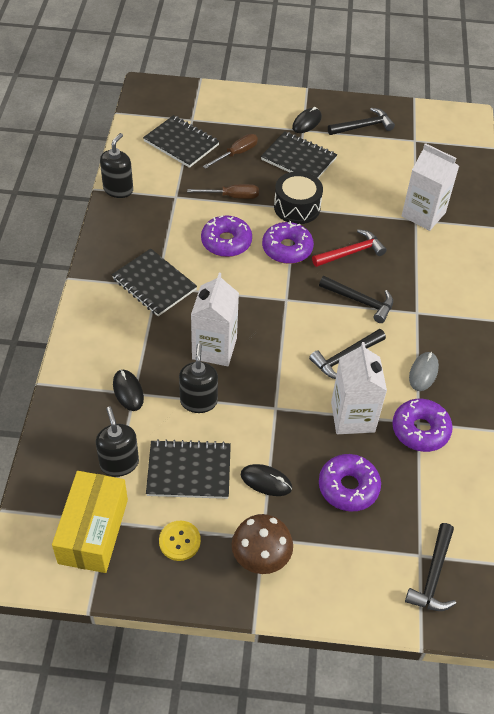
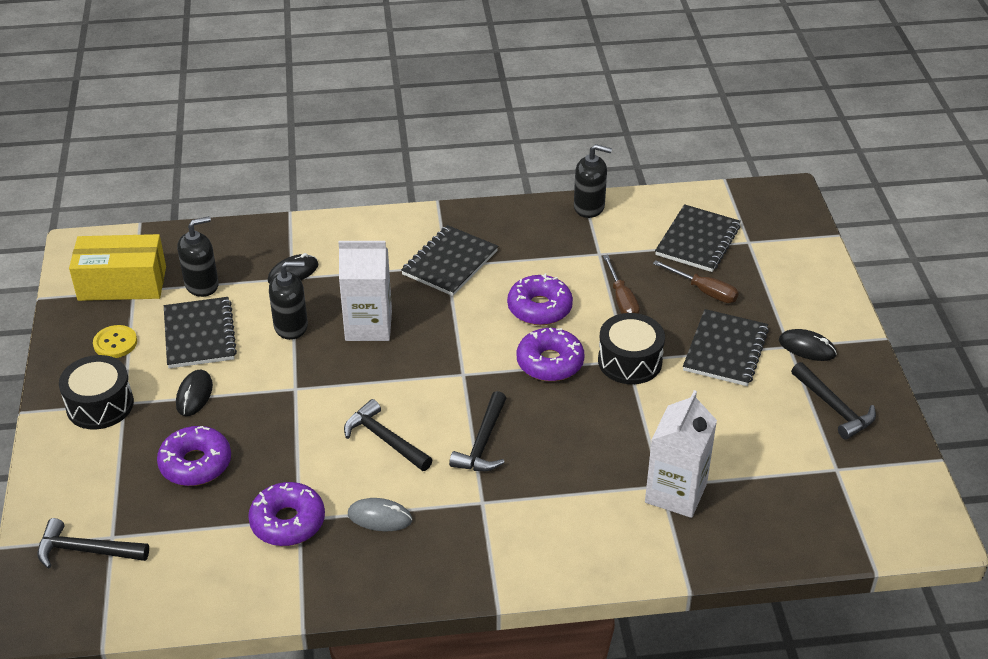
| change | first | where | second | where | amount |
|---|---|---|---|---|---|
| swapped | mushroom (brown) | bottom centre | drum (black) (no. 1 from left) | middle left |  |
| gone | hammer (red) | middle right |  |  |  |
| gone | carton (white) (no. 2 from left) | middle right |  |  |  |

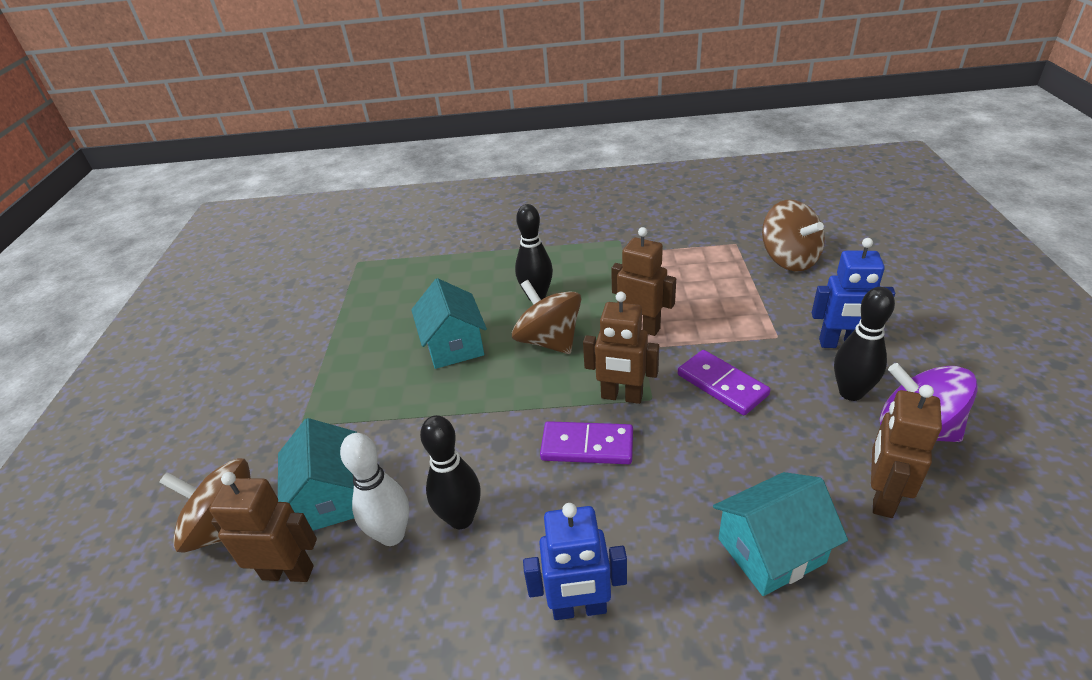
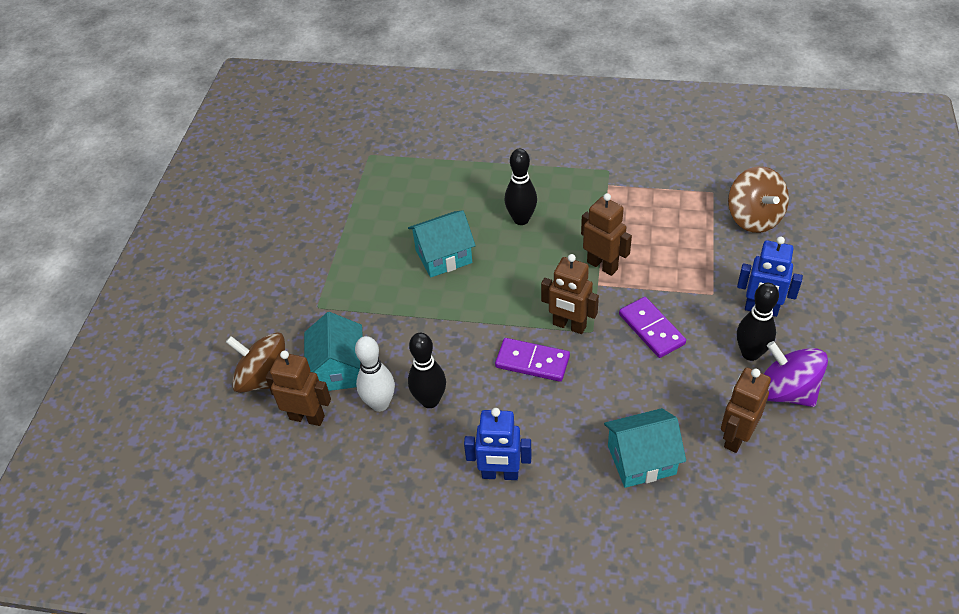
| change | first | where | second | where | amount |
|---|---|---|---|---|---|
| rotated | house (turquoise) (no. 2 from left) | centre |  | centre | 75 degrees clockwise |
| gone | spinning top (brown) (no. 2 from left) | centre |  |  |  |

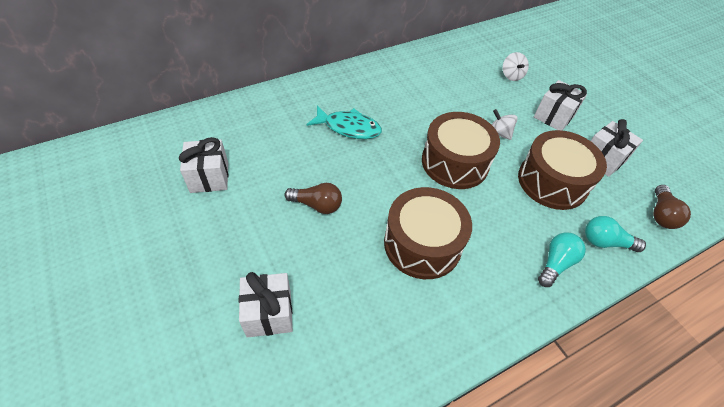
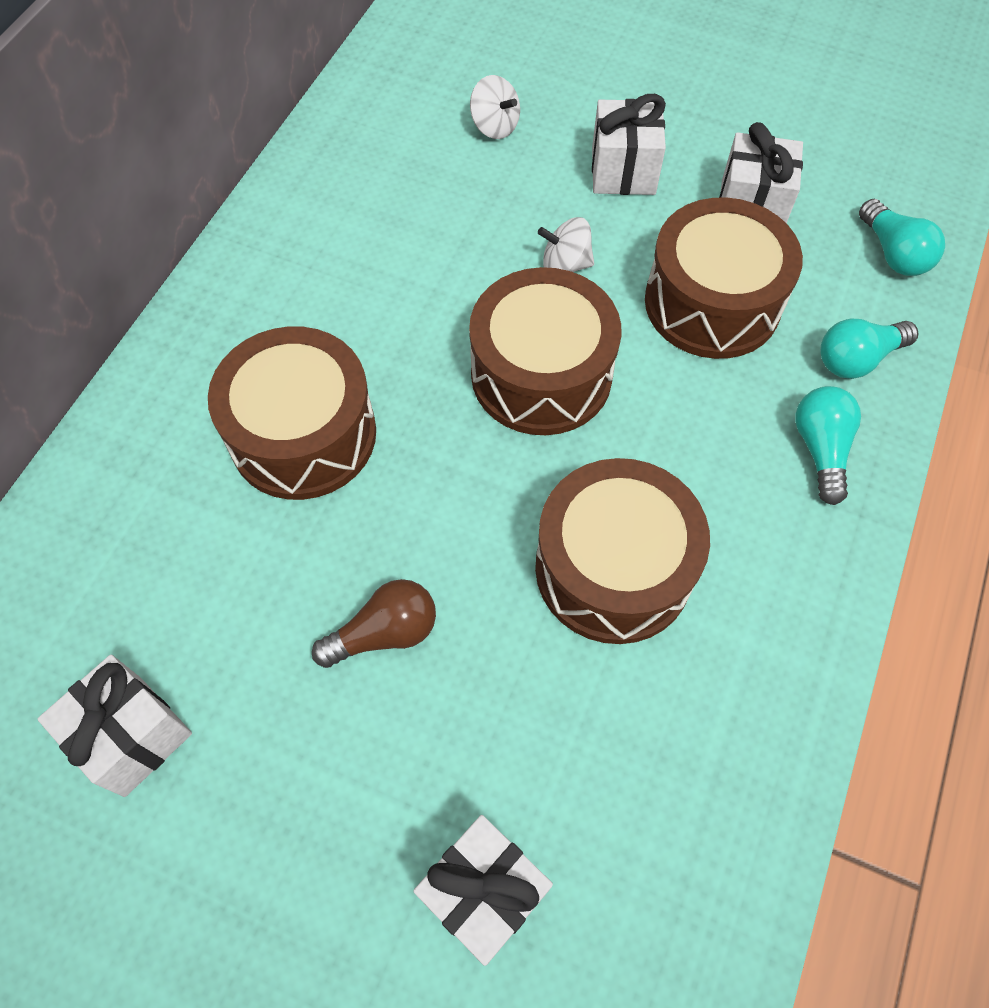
| change | first | where | second | where | amount |
|---|---|---|---|---|---|
| swapped | fish (turquoise) | top centre | drum (brown) (no. 1 from left) | middle left |  |
| repainted | light bulb (brown) (no. 2 from left) | middle right | light bulb (turquoise) (no. 3 from left) | top right |  |

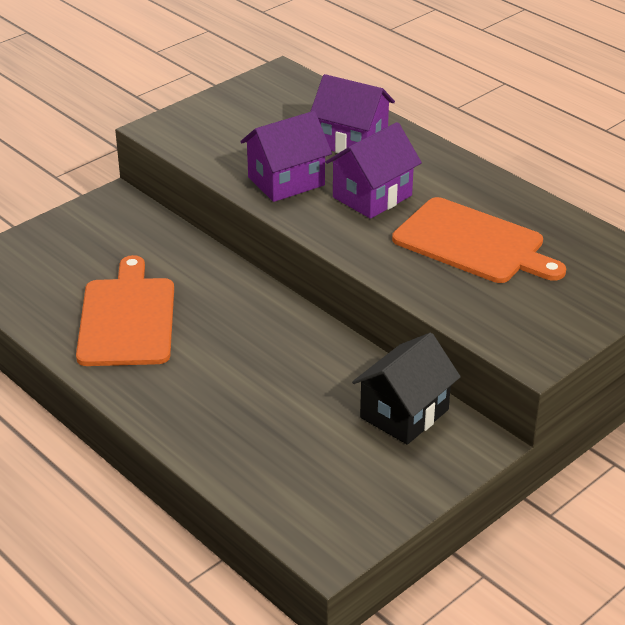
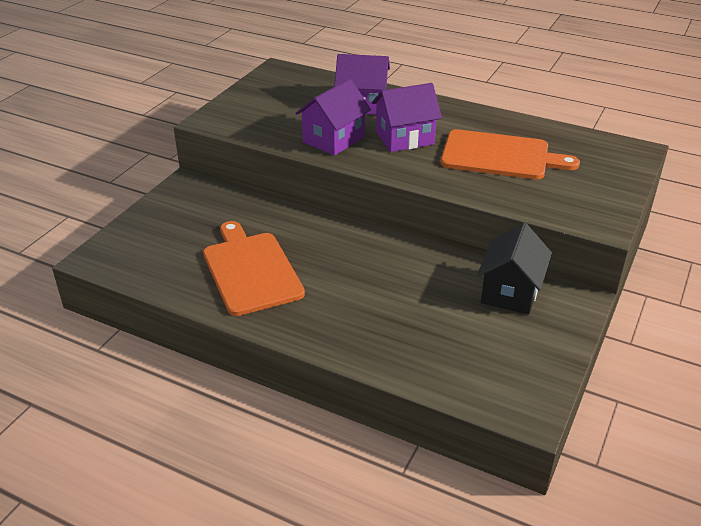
| change | first | where | second | where | amount |
|---|---|---|---|---|---|
| rotated | house (purple) (no. 3 from left) | top centre |  | top centre | 45 degrees clockwise |

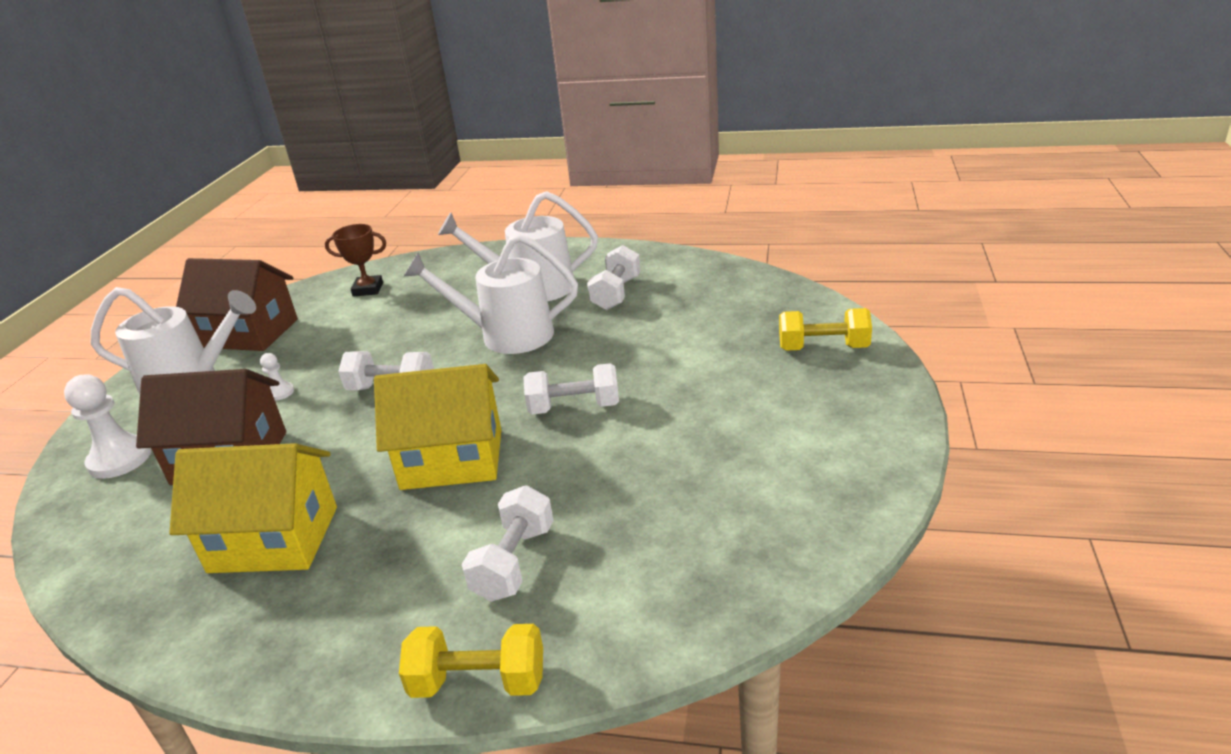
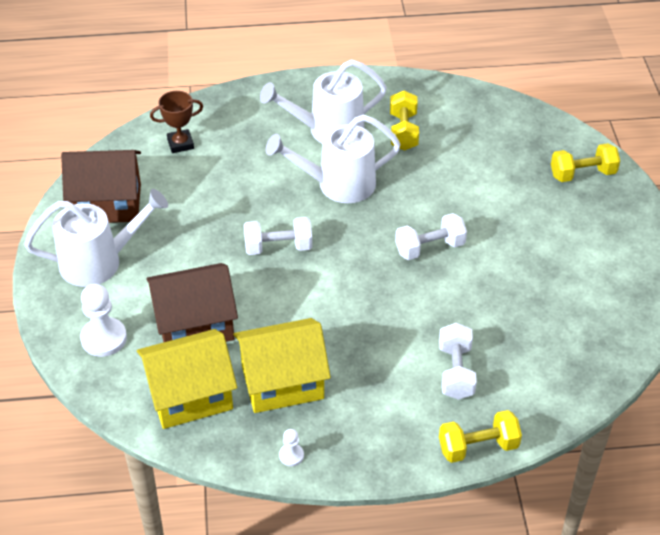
| change | first | where | second | where | amount |
|---|---|---|---|---|---|
| shifted | house (yellow) (no. 2 from left in the first image) | centre | house (yellow) (no. 1 from left) | bottom left |  |
| shifted | pawn (white) (no. 2 from left) | middle left |  | bottom centre |  |
| repainted | dumbbell (white) (no. 4 from left) | centre | dumbbell (yellow) (no. 1 from left) | top centre |  |

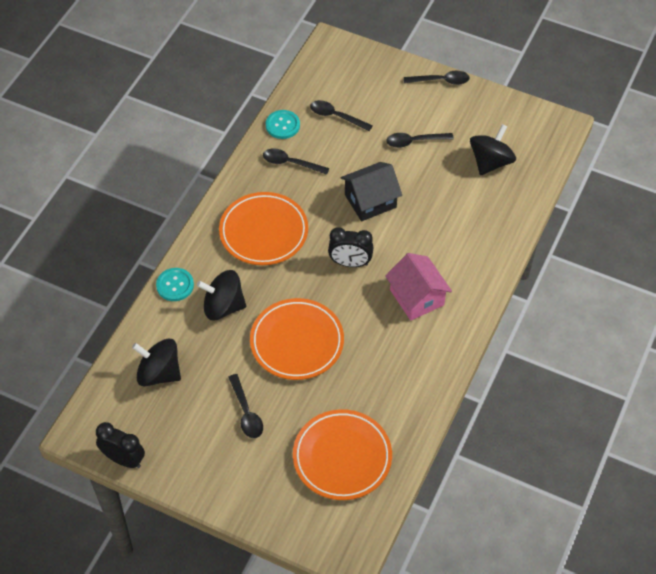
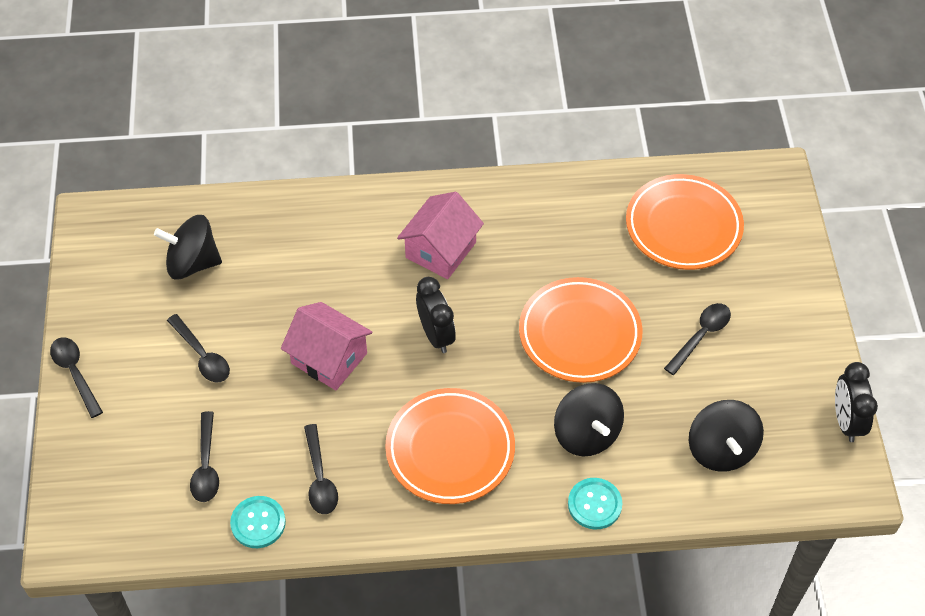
| change | first | where | second | where | amount |
|---|---|---|---|---|---|
| repainted | house (black) | top centre | house (pink) (no. 1 from left) | centre |  |

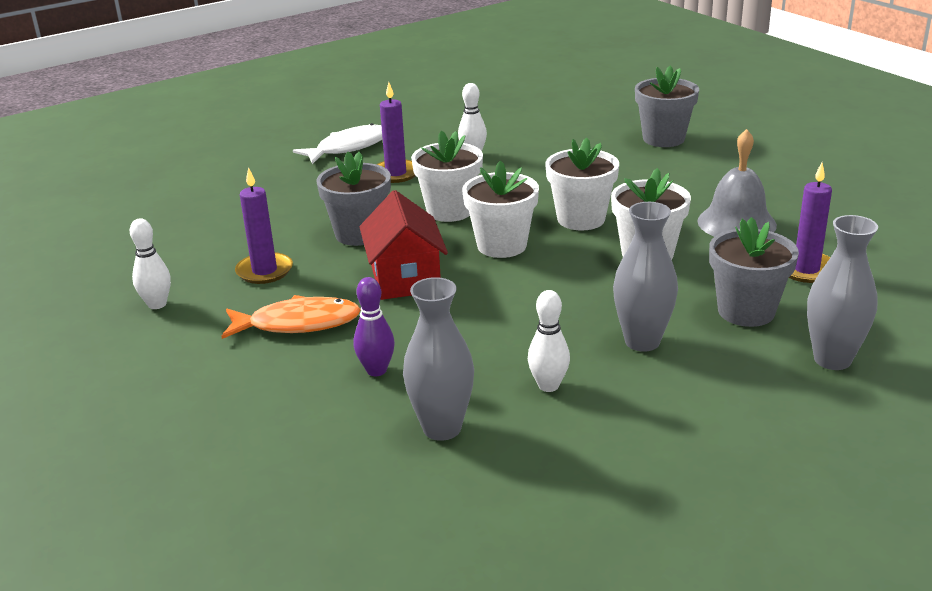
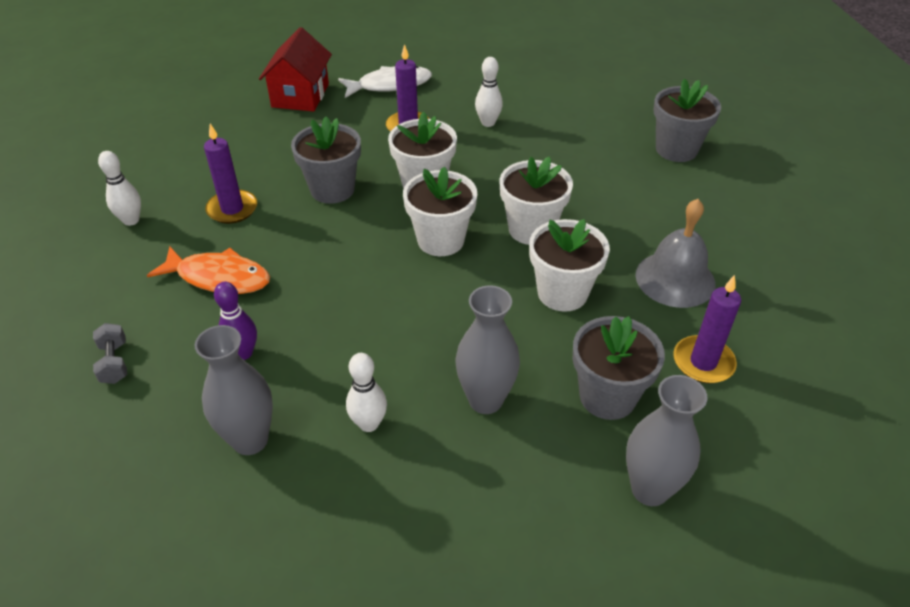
| change | first | where | second | where | amount |
|---|---|---|---|---|---|
| new |  |  | dumbbell (grey) | middle left |  |
| shifted | house (red) | centre |  | top left |  |

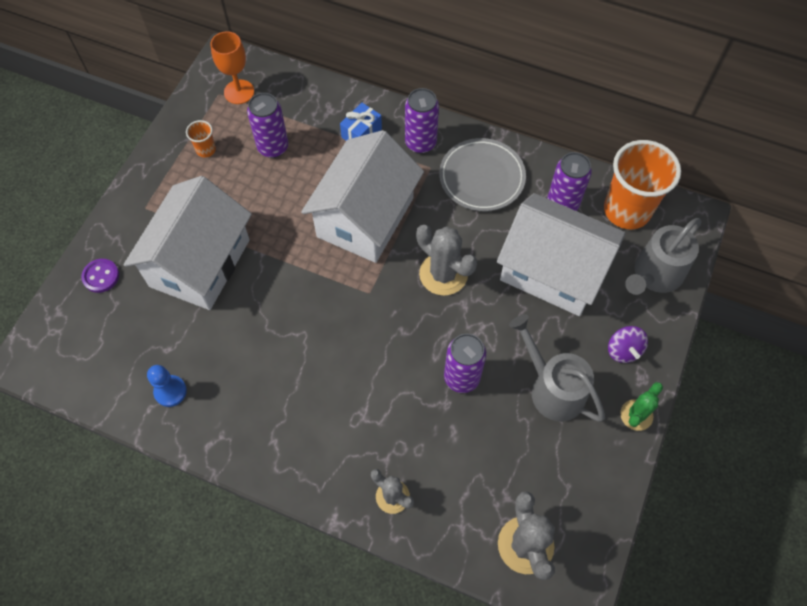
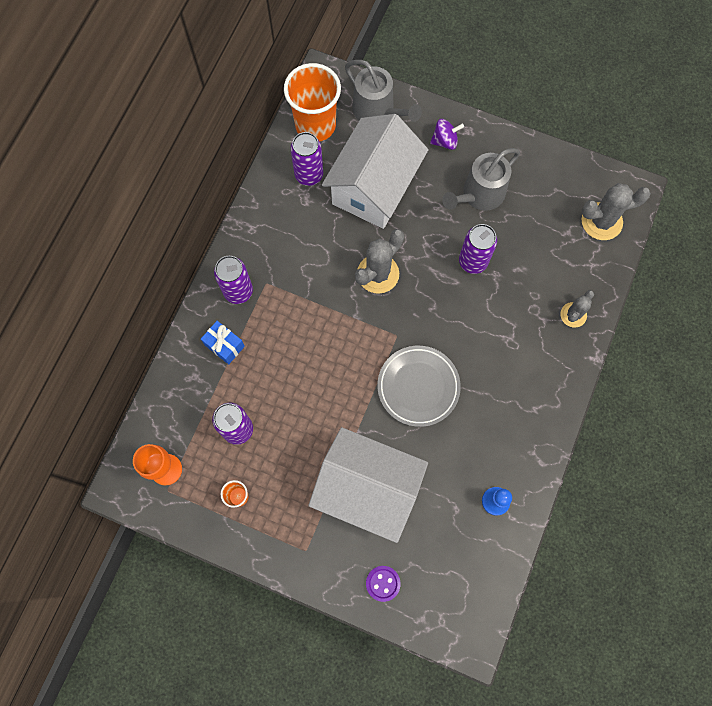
| change | first | where | second | where | amount |
|---|---|---|---|---|---|
| shifted | plate (grey) | top centre |  | centre |  |
| gone | house (white) (no. 2 from left) | top centre |  |  |  |
| gone | cactus (green) | bottom right |  |  |  |

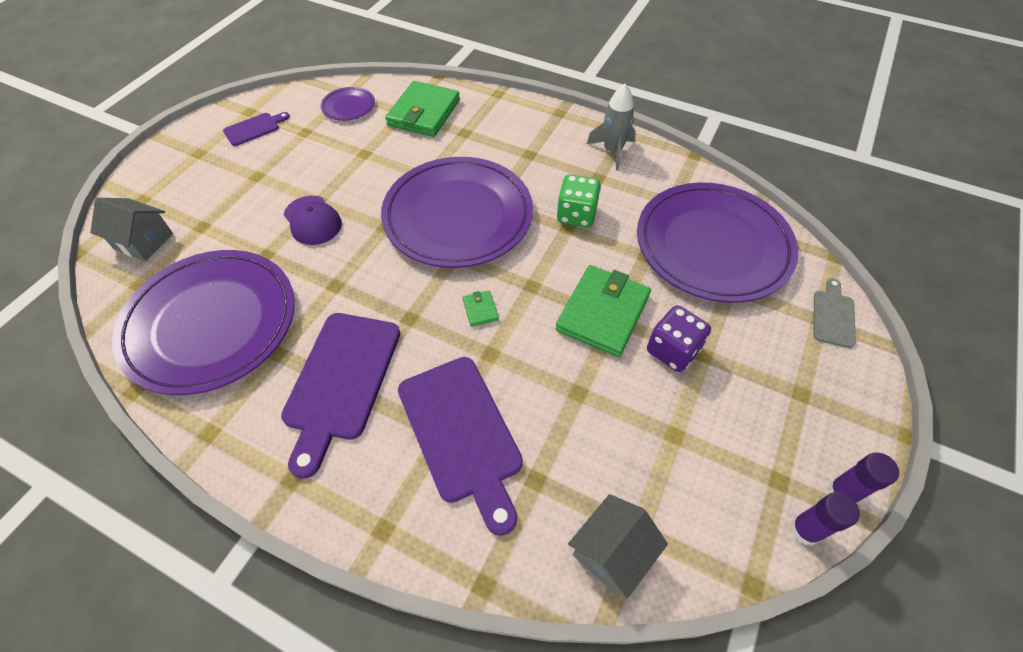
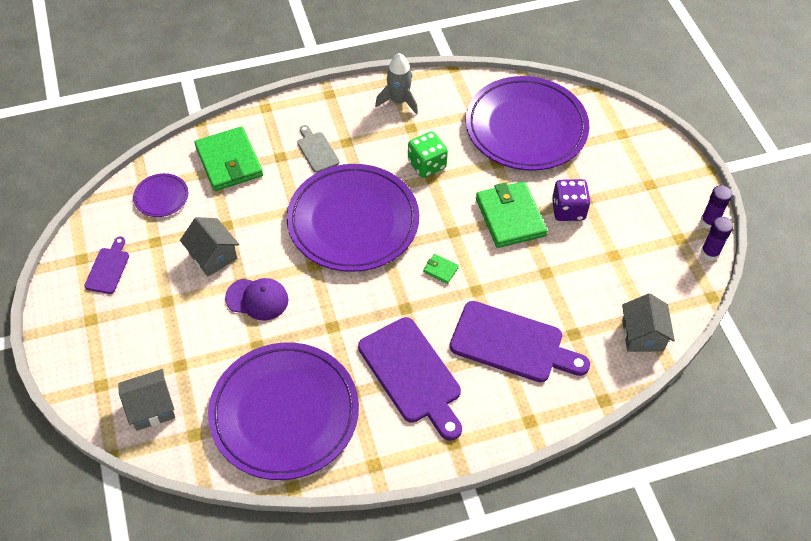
| change | first | where | second | where | amount |
|---|---|---|---|---|---|
| new |  |  | house (grey) (no. 2 from left) | middle left |  |
| shifted | cutting board (grey) | middle right |  | top centre |  |

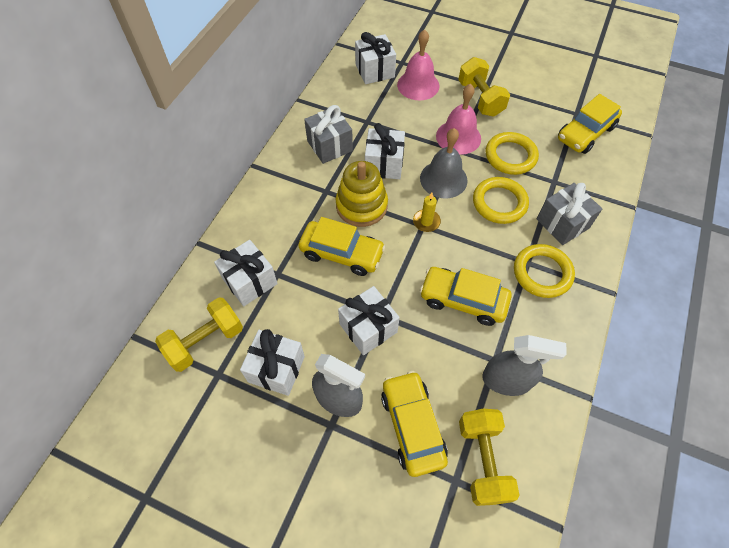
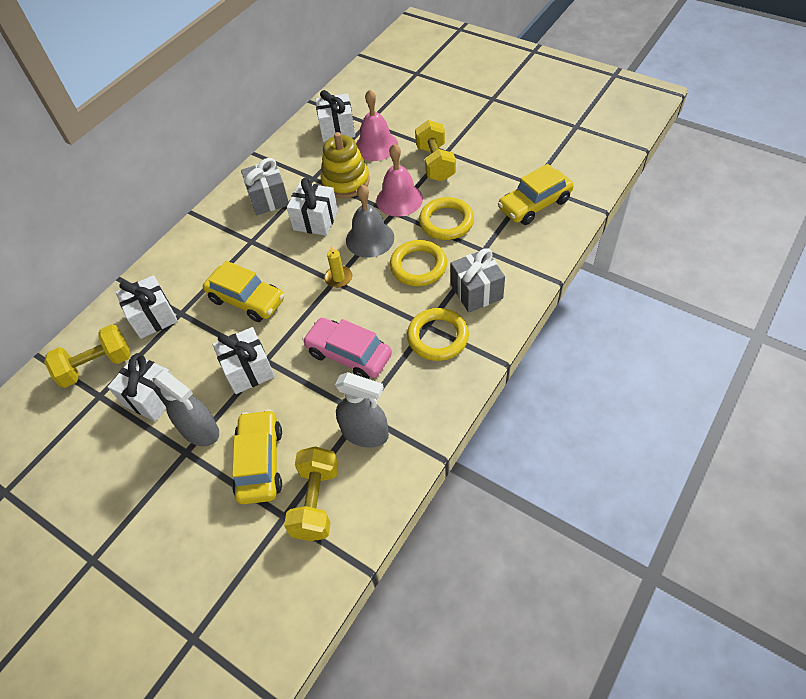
| change | first | where | second | where | amount |
|---|---|---|---|---|---|
| repainted | car (yellow) (no. 3 from left) | centre | car (pink) | centre |  |
| shifted | stacking toy (yellow) | centre |  | top centre |  |

